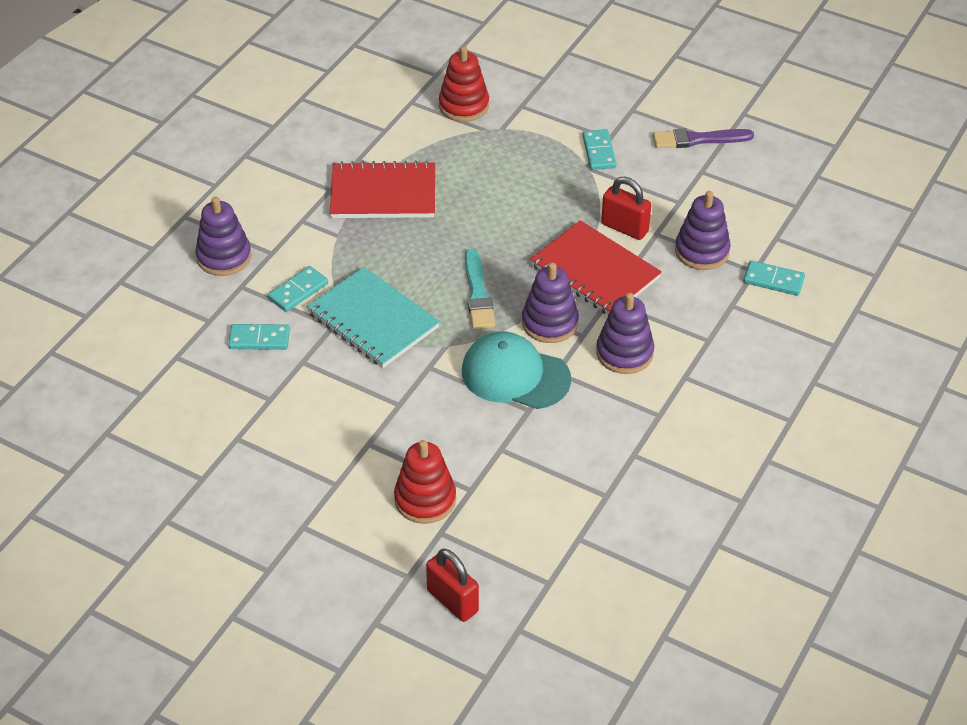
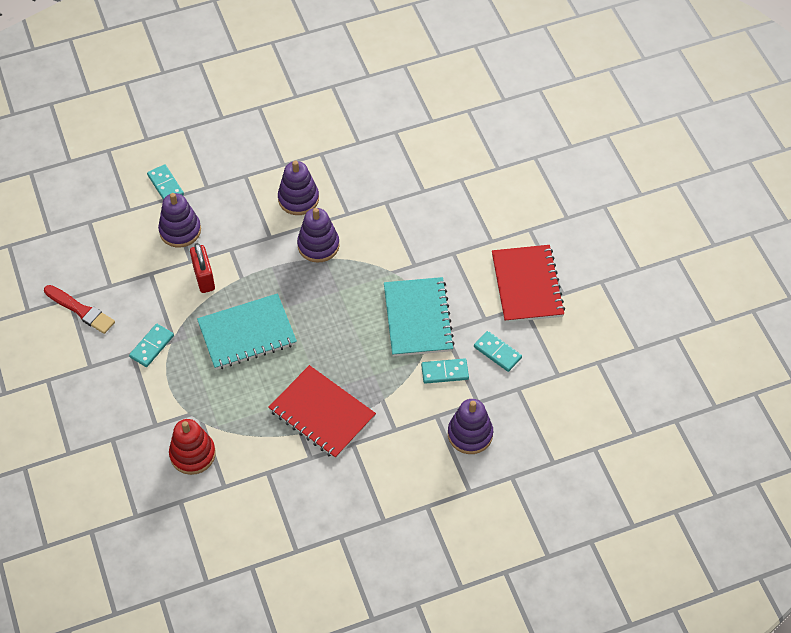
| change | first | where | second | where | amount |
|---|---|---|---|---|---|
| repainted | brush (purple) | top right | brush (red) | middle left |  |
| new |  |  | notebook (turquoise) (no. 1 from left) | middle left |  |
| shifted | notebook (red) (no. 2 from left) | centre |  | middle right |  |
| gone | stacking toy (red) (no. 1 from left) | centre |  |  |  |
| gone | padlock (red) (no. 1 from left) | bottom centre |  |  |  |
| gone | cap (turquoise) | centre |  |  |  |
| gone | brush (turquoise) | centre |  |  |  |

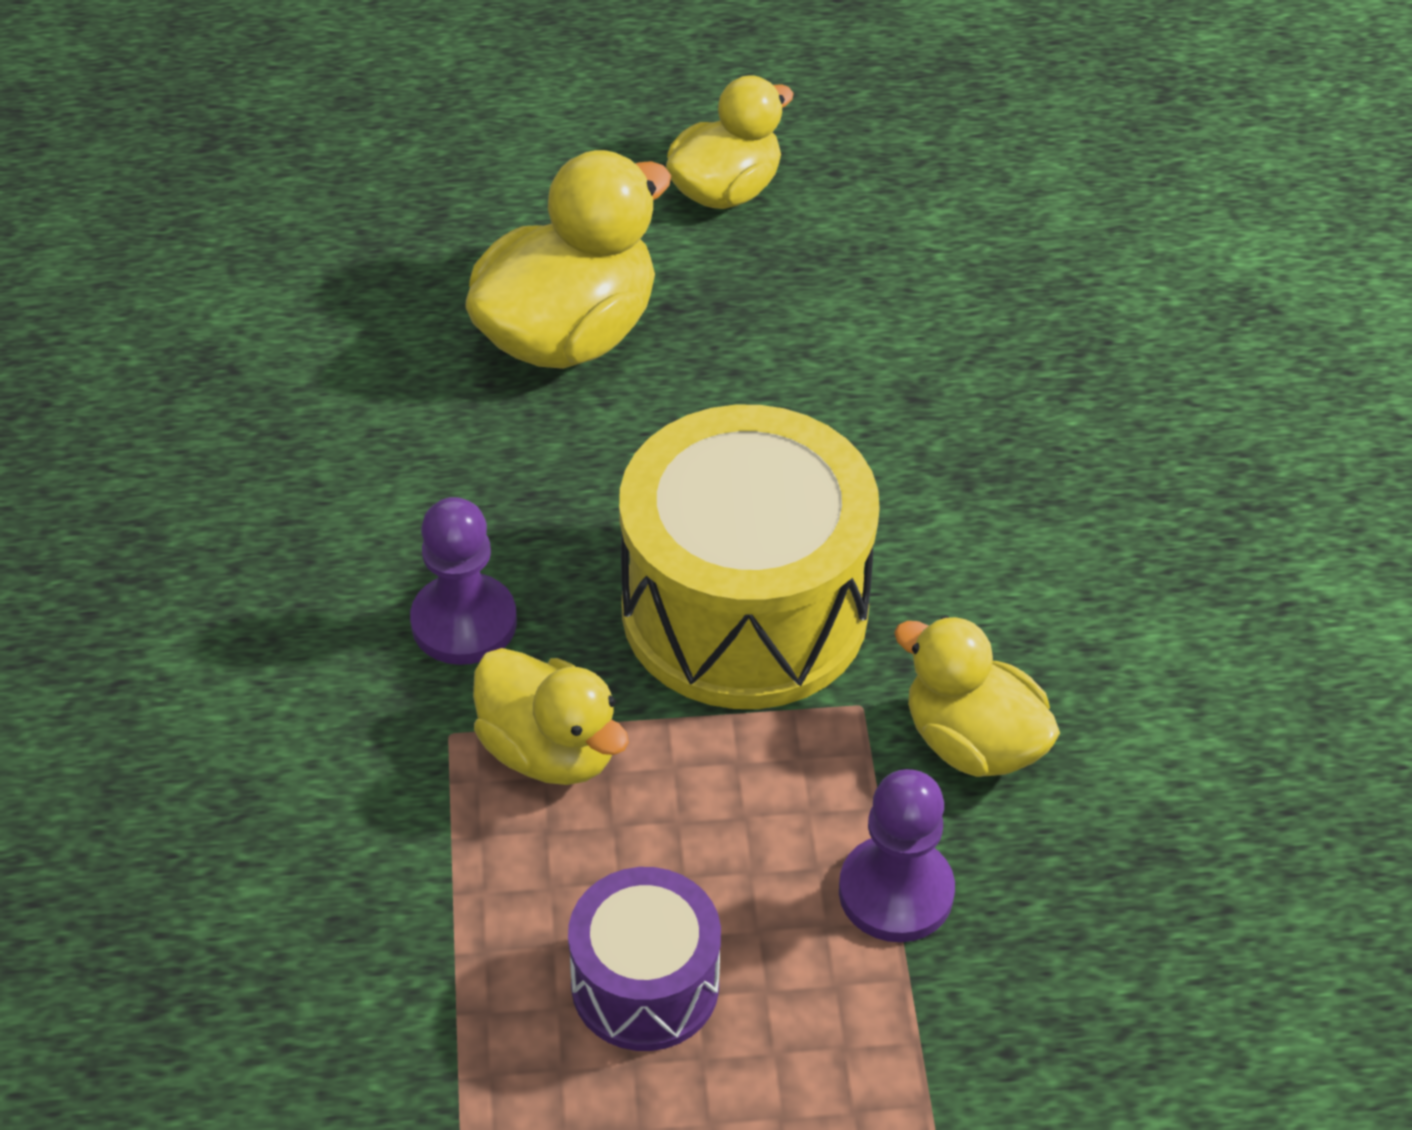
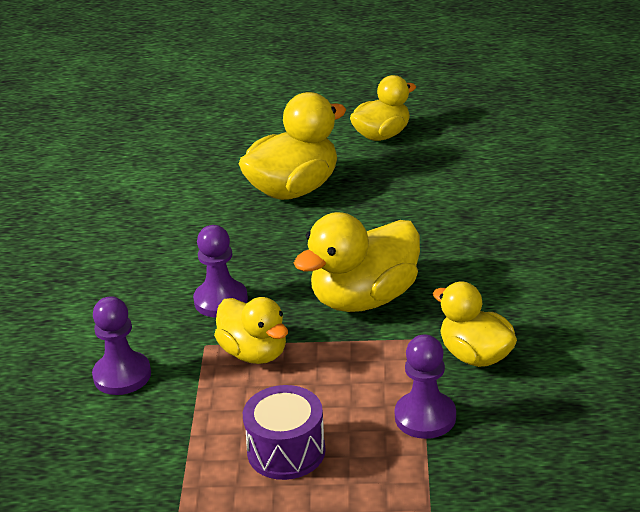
| change | first | where | second | where | amount |
|---|---|---|---|---|---|
| new |  |  | pawn (purple) (no. 1 from left) | bottom left |  |
| swapped | drum (yellow) | centre | duck (yellow) (no. 3 from left) | centre |  |

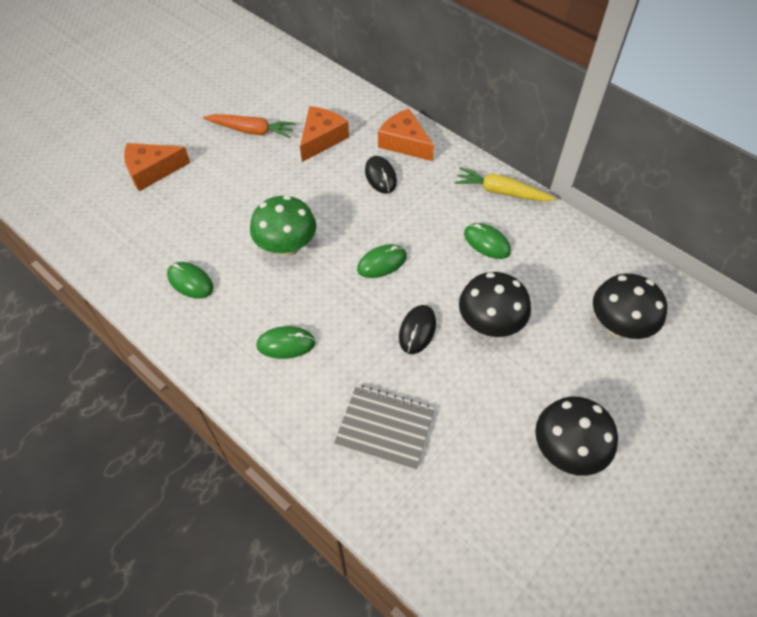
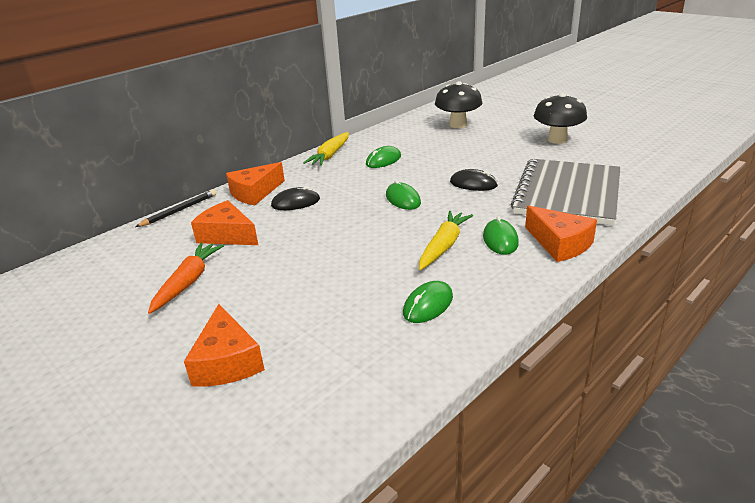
| change | first | where | second | where | amount |
|---|---|---|---|---|---|
| new |  |  | pencil (black) | middle left |  |
| new |  |  | carrot (yellow) (no. 2 from left) | centre |  |
| scaled | notebook (grey) | bottom centre |  | middle right | x1.70 |
| new |  |  | cheese (orange) (no. 4 from left) | middle right |  |
| gone | mushroom (green) | centre |  |  |  |
| gone | mushroom (black) (no. 1 from left) | centre |  |  |  |

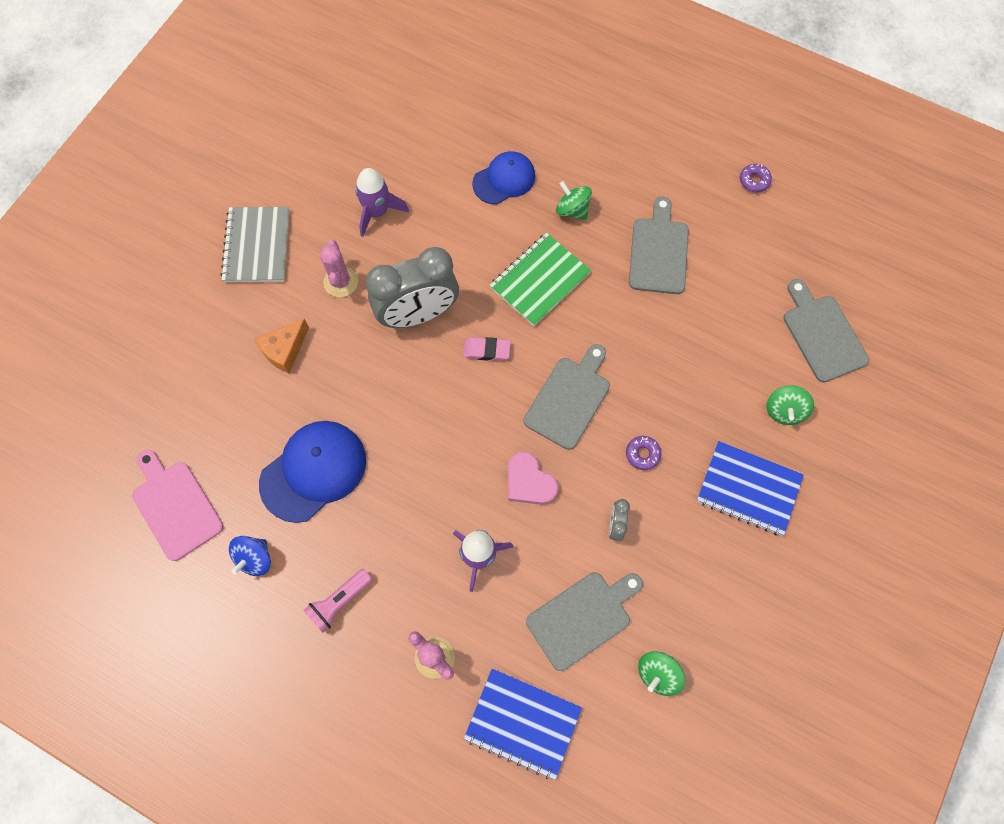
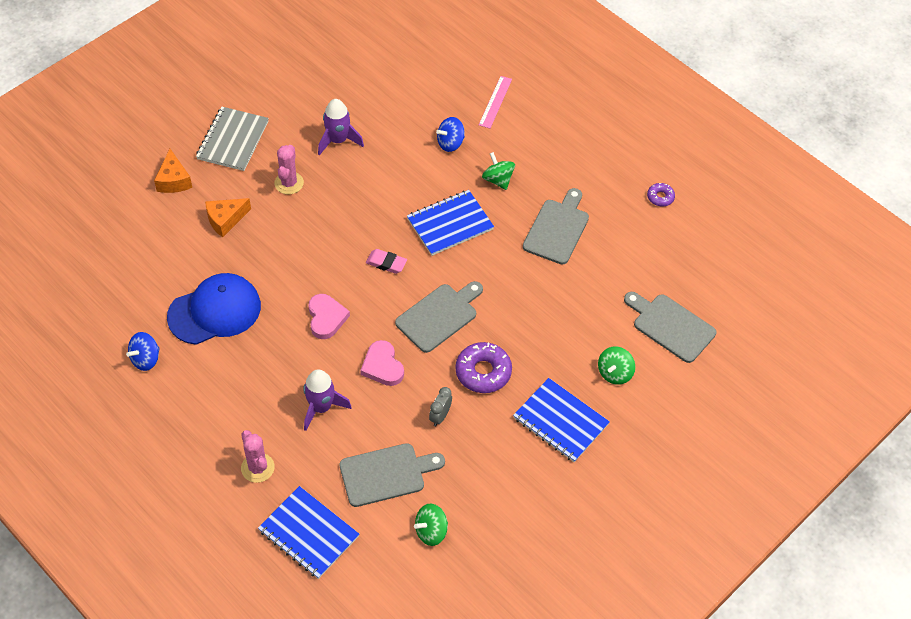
| change | first | where | second | where | amount |
|---|---|---|---|---|---|
| new |  |  | cheese (orange) (no. 1 from left) | top left |  |
| new |  |  | heart (pink) (no. 1 from left) | centre |  |
| repainted | notebook (green) | centre | notebook (blue) (no. 2 from left) | centre |  |
| swapped | cap (blue) (no. 2 from left) | top centre | spinning top (blue) (no. 2 from left) | top centre |  |
| scaled | donut (purple) (no. 1 from left) | centre |  | centre | x1.87 |
| new |  |  | ruler (pink) | top centre |  |
| rotated | cutting board (grey) (no. 4 from left) | middle right |  | middle right | 45 degrees counterclockwise |
| gone | cutting board (pink) | middle left |  |  |  |
| gone | flashlight (pink) | bottom centre |  |  |  |
| gone | clock (grey) (no. 1 from left) | centre |  |  |  |

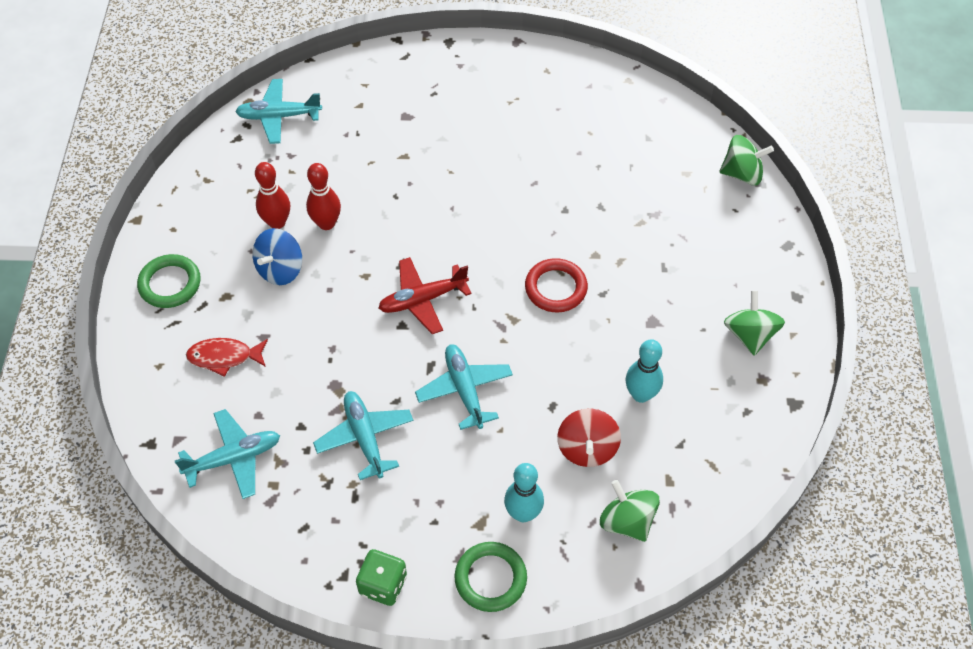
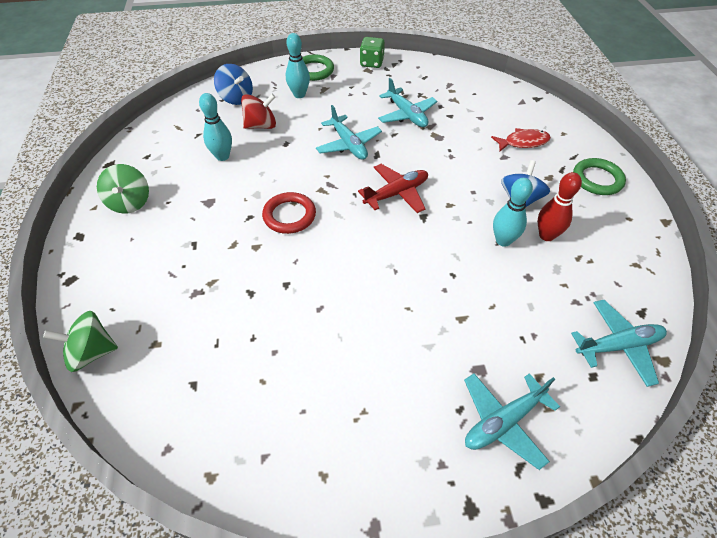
| change | first | where | second | where | amount |
|---|---|---|---|---|---|
| repainted | spinning top (green) (no. 1 from left) | bottom centre | spinning top (blue) (no. 1 from left) | top left |  |
| rotated | spinning top (red) | bottom centre |  | top centre | 75 degrees clockwise |
| shifted | plane (turquoise) (no. 1 from left in the first image) | bottom left | plane (turquoise) (no. 3 from left) | bottom right |  |
| repainted | bowling pin (red) (no. 2 from left) | top left | bowling pin (turquoise) (no. 3 from left) | middle right |  |

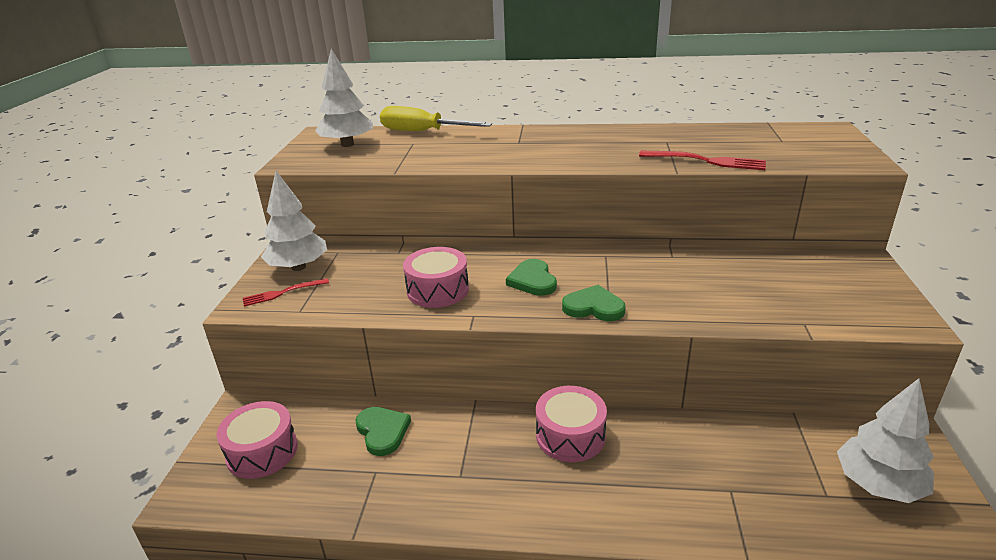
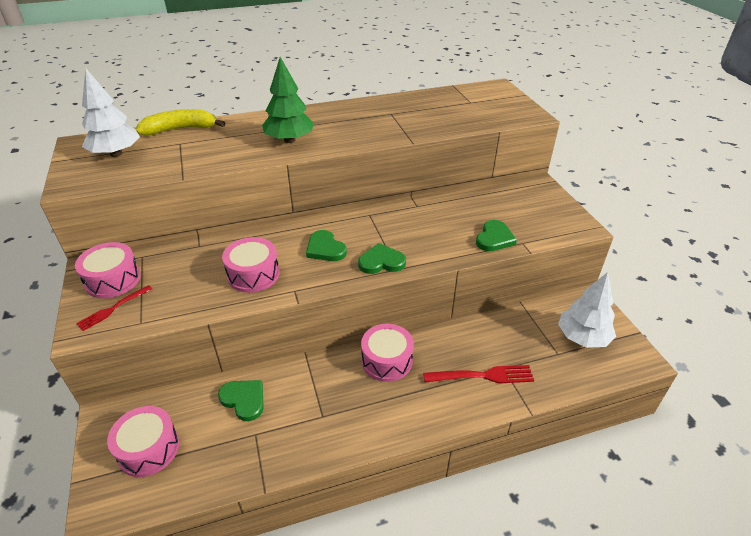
| change | first | where | second | where | amount |
|---|---|---|---|---|---|
| swapped | tree (white) (no. 1 from left) | middle left | drum (pink) (no. 1 from left) | middle left |  |
| swapped | screwdriver (yellow) | top centre | banana (yellow) | top left |  |
| new |  |  | tree (green) | top centre |  |
| shifted | fork (red) (no. 2 from left) | top right |  | bottom centre |  |
| new |  |  | heart (green) (no. 4 from left) | centre |  |

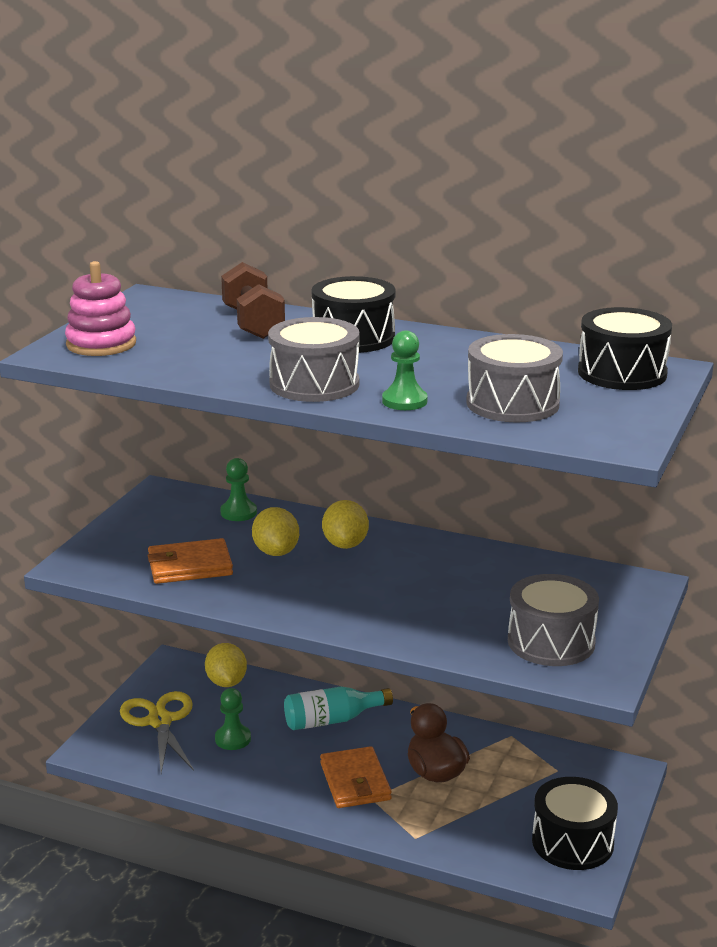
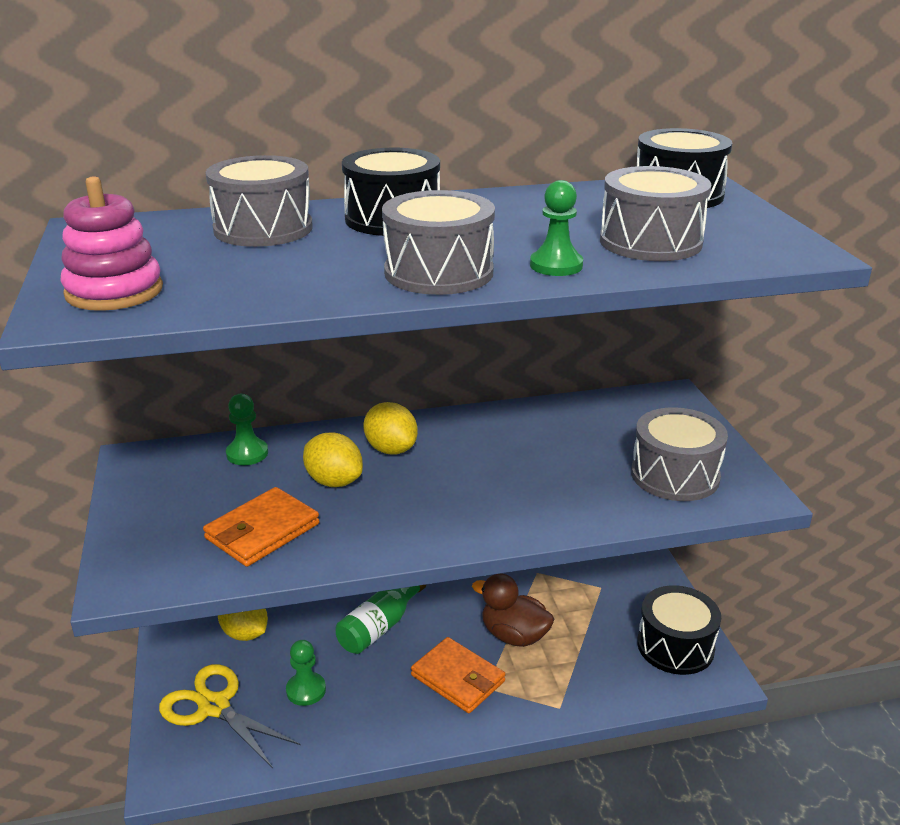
| change | first | where | second | where | amount |
|---|---|---|---|---|---|
| swapped | dumbbell (brown) | top centre | drum (grey) (no. 1 from left) | top left |  |
| repainted | bottle (turquoise) | bottom centre | bottle (green) | bottom centre |  |

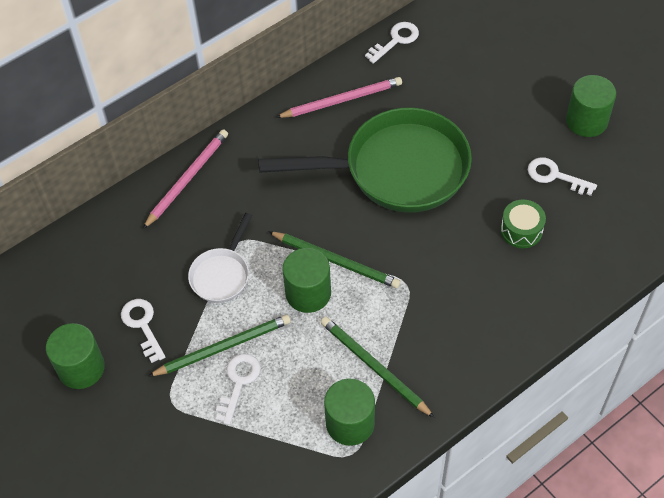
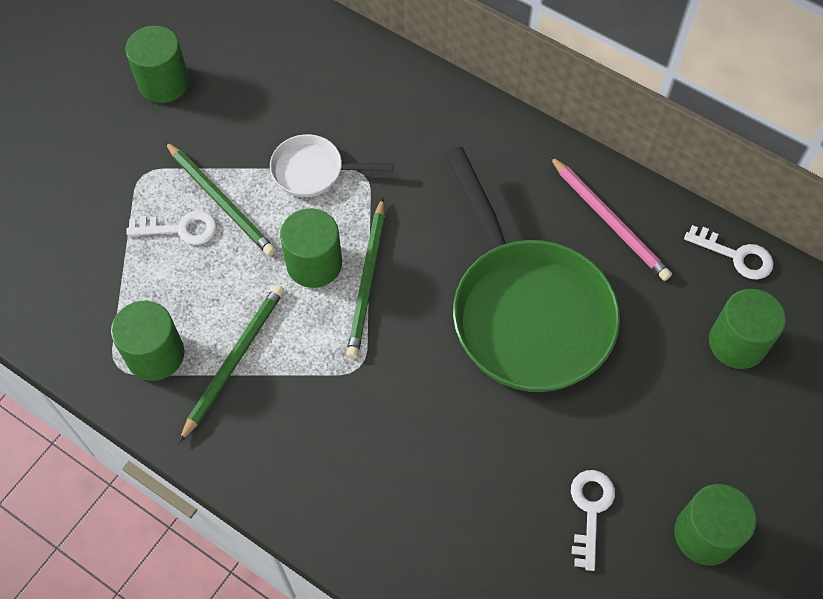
| change | first | where | second | where | amount |
|---|---|---|---|---|---|
| new |  |  | cylinder (green) (no. 5 from left) | middle right |  |
| gone | key (white) (no. 1 from left) | middle left |  |  |  |
| gone | pencil (pink) (no. 1 from left) | middle left |  |  |  |
| gone | drum (green) | middle right |  |  |  |

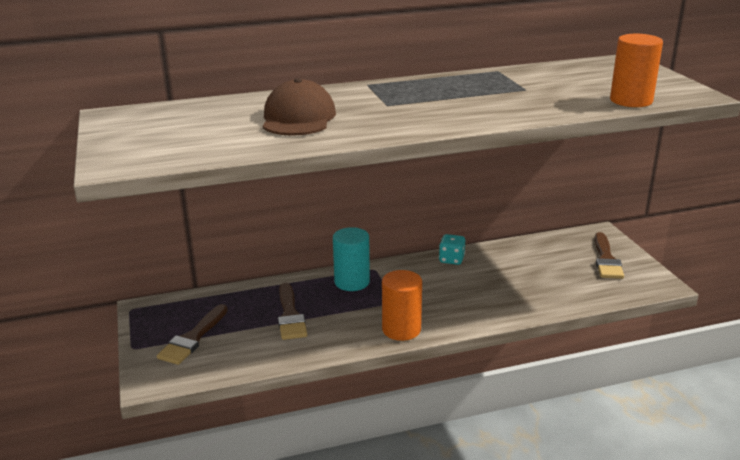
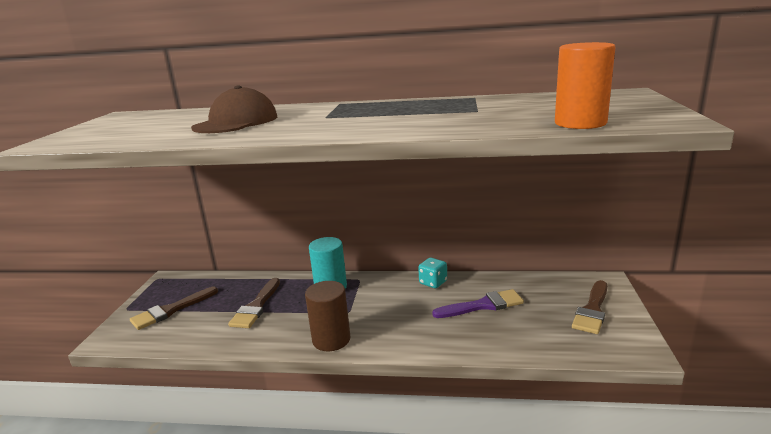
| change | first | where | second | where | amount |
|---|---|---|---|---|---|
| repainted | cylinder (orange) (no. 1 from left) | centre | cylinder (brown) | bottom centre |  |
| new |  |  | brush (purple) | bottom centre |  |

